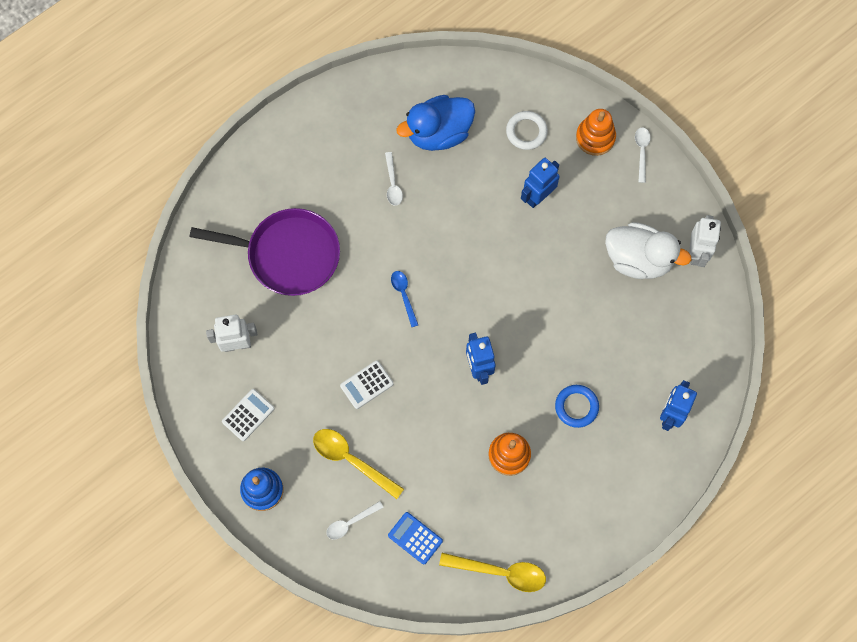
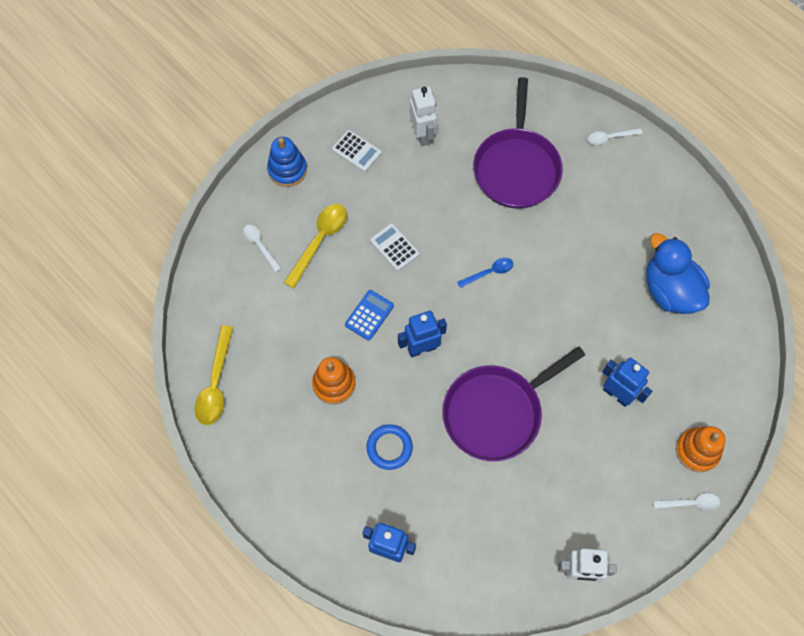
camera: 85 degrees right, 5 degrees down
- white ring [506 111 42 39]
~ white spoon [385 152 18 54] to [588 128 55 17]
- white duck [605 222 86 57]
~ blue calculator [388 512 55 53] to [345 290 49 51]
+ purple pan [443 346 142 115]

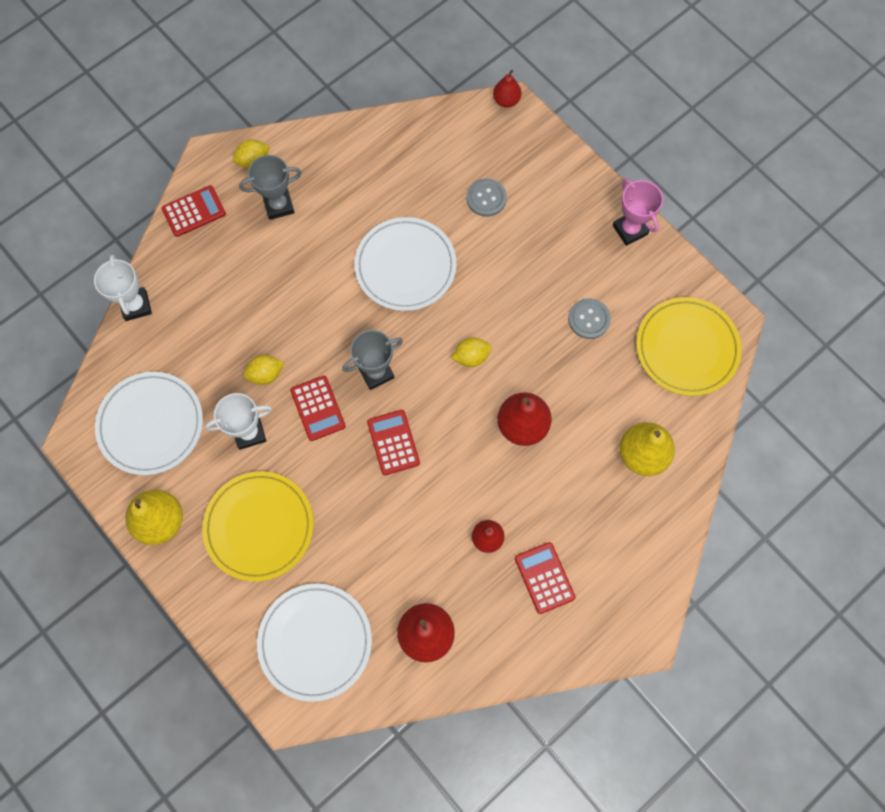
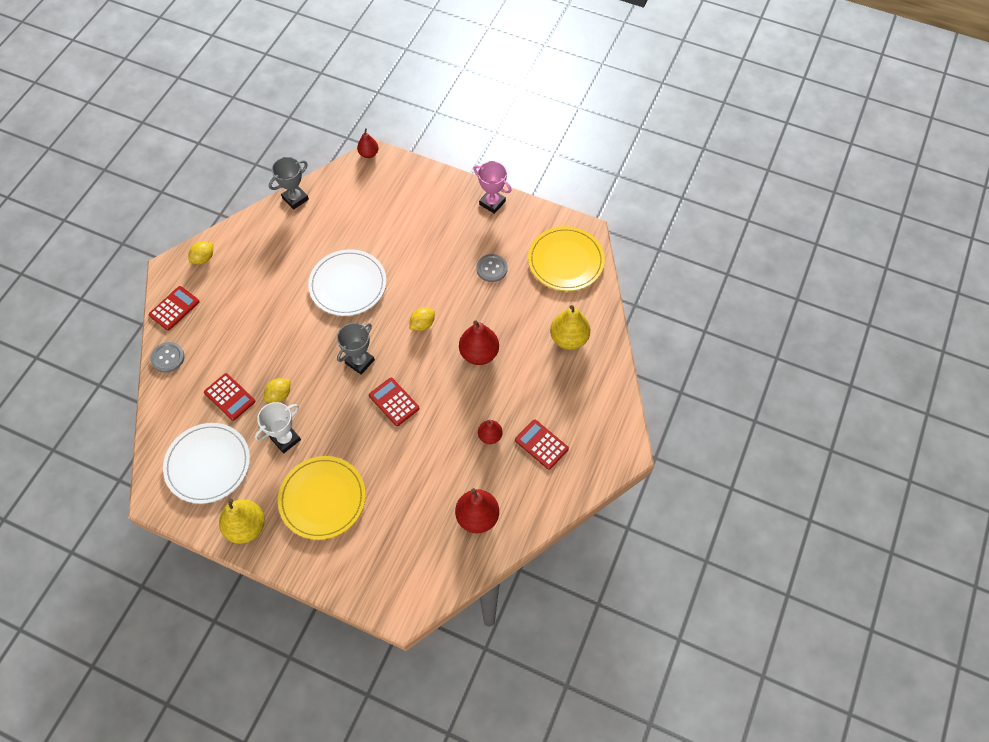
camera: 25 degrees left, 10 degrees down
~ grey trophy [239 155 63 65] to [269 157 40 53]
~ grey button [466 178 41 39] to [150 342 35 31]
- white trophy [94 255 58 66]
~ red calculator [290 376 56 65] to [204 373 51 48]
- white plate [257 584 115 118]

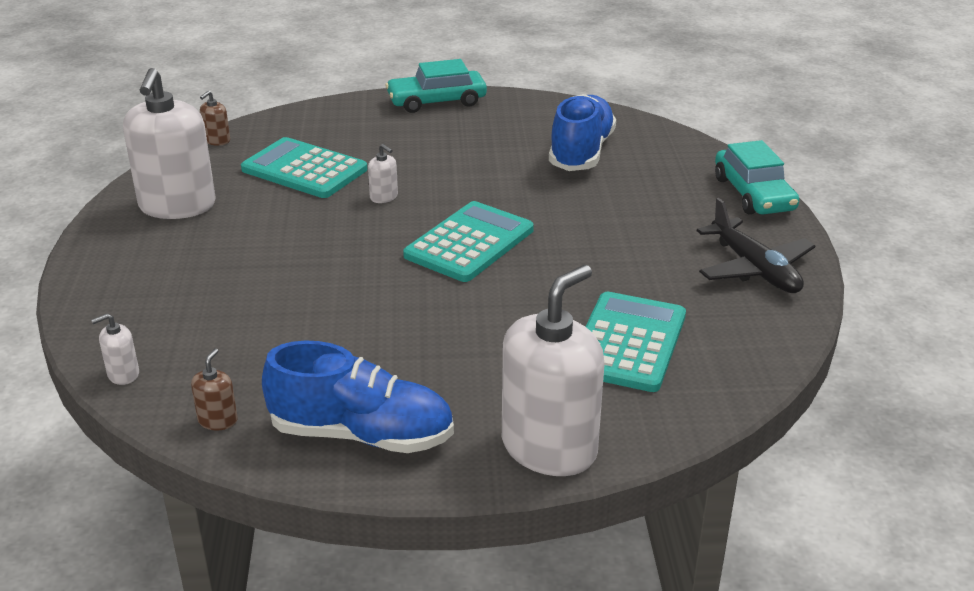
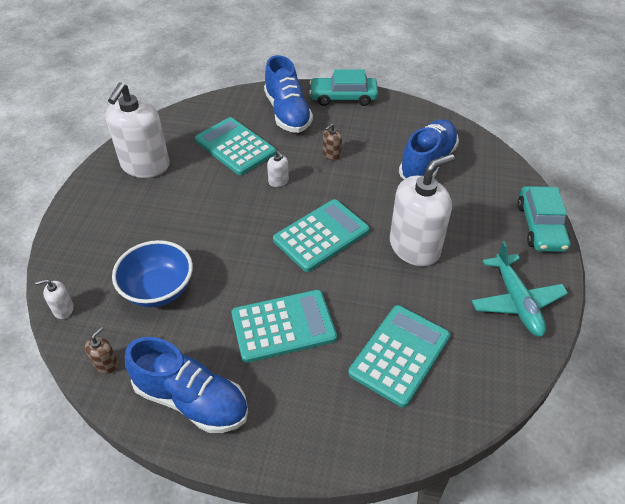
camera: 15 degrees right, 15 degrees up
~ brown soap dispenser [200 91 30 55] to [323 124 19 36]
~ black plane [697 198 118 95] to turquoise plane [472 241 96 96]
~ white soap dispenser [502 265 102 211] to [390 154 65 112]
+ blue shoe [264 55 49 78]
+ blue bowl [112 240 81 67]
+ turquoise calculator [232 290 105 73]

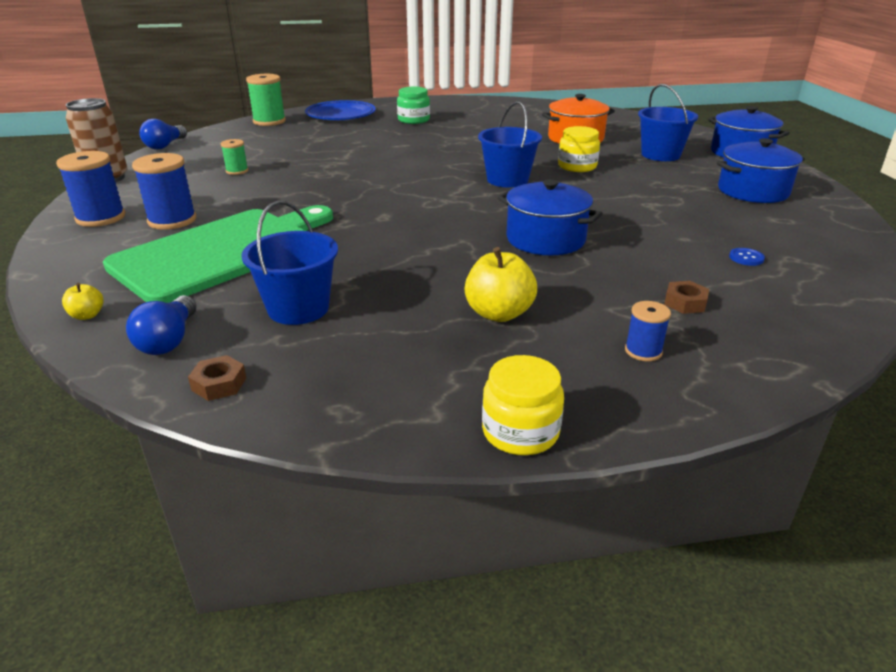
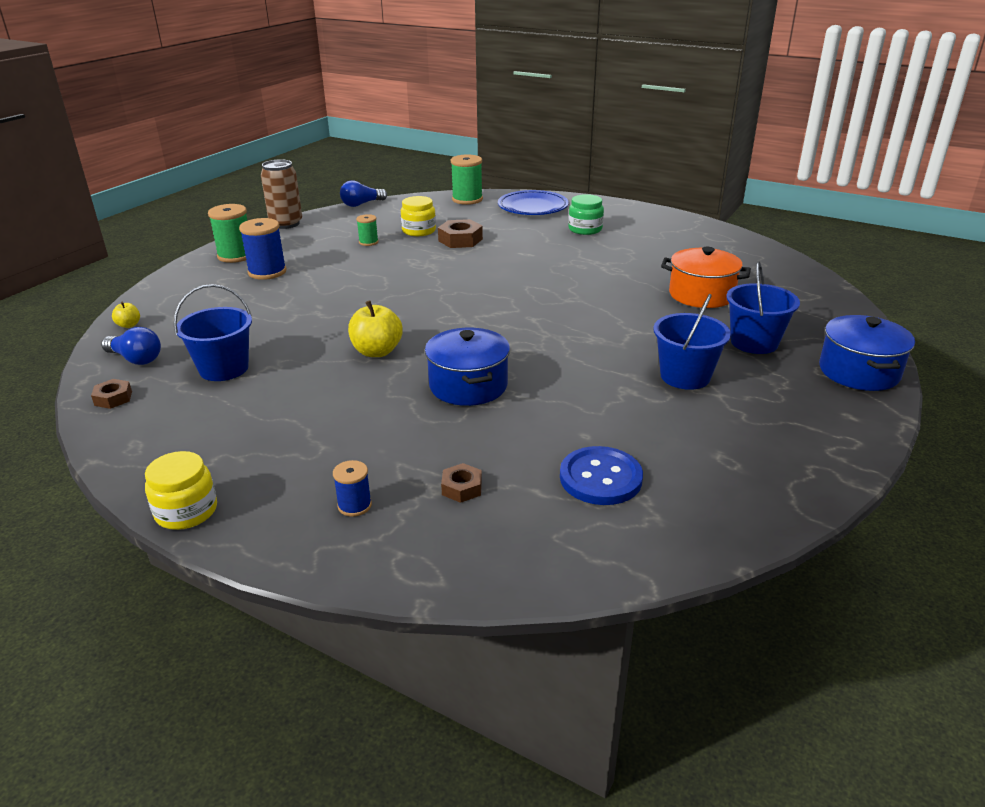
camera: 40 degrees right, 0 degrees up
~ blue bucket [478 101 64 87] to [653 294 78 96]
~ yellow jar [558 126 42 46] to [401 196 35 40]
- blue pot [717 138 88 65]
~ blue spool [56 151 69 76] to green spool [208 204 40 59]
- green cutting board [103 205 230 98]
~ yellow apple [465 247 72 75] to [348 300 55 57]
~ blue button [729 248 36 18] = [560 446 83 59] x2.26
~ blue light bulb [126 295 70 60] = [101 327 60 38] 105 degrees counterclockwise
+ brown nut [438 219 45 29]

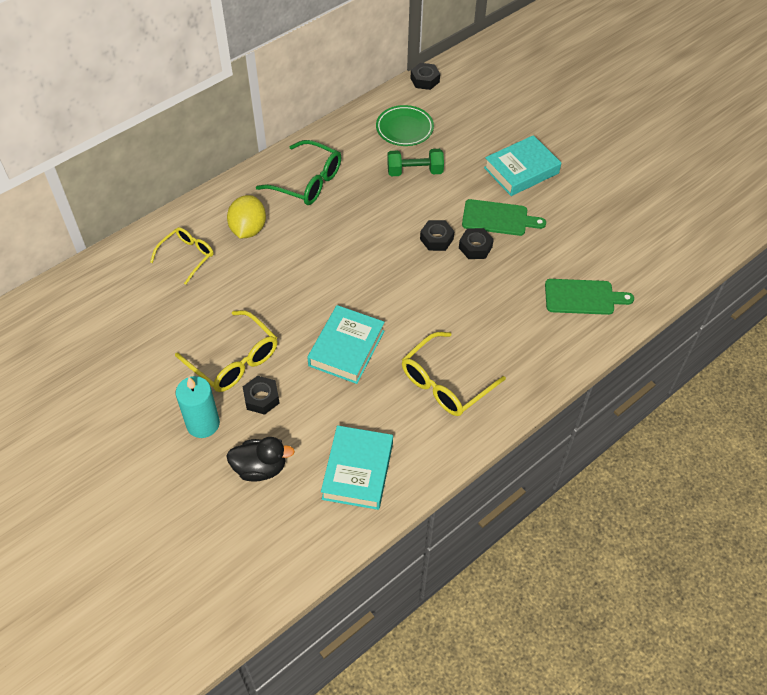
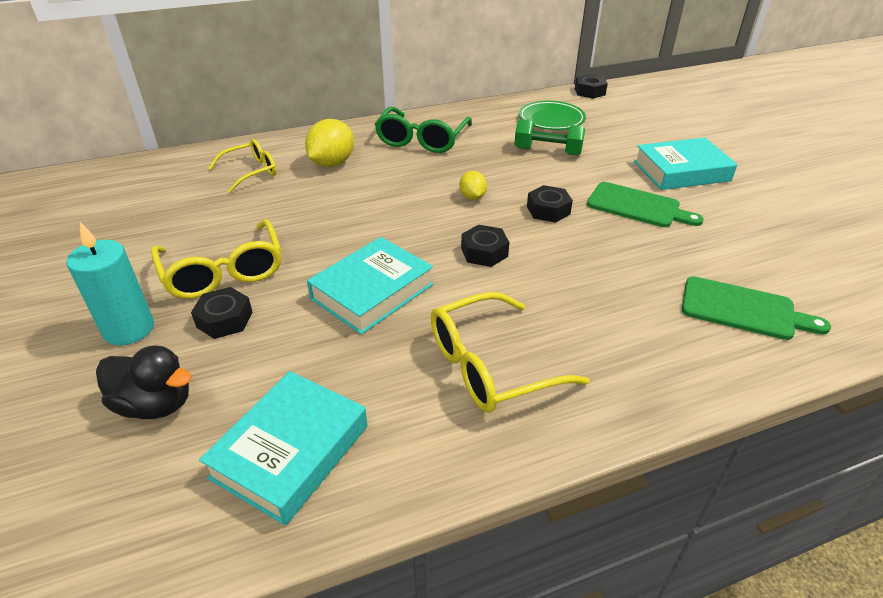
camera: 20 degrees right, 15 degrees down
~ green glasses [256 140 85 65] = [375 107 97 46] 60 degrees clockwise
~ black nut [459 228 35 31] to [461 225 48 42]
+ yellow lemon [459 171 28 29]

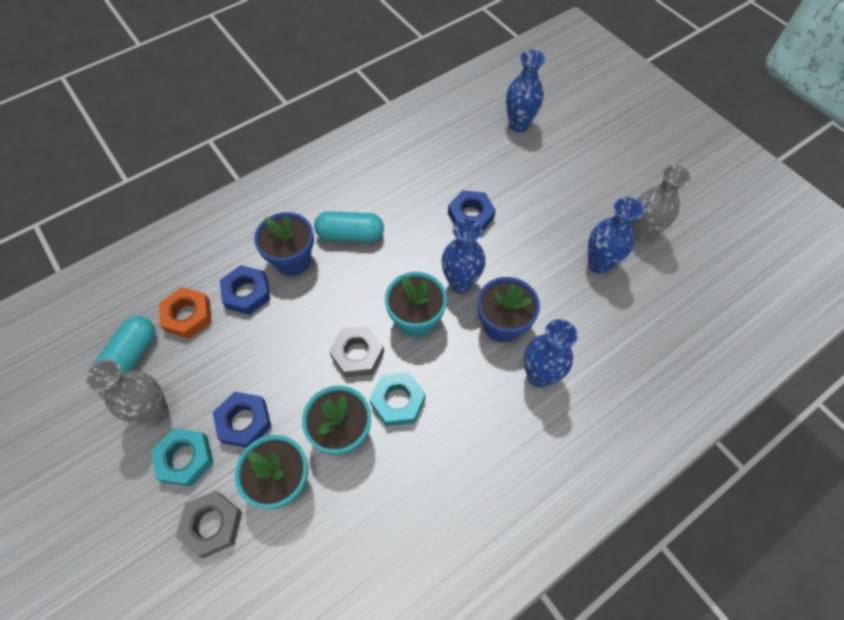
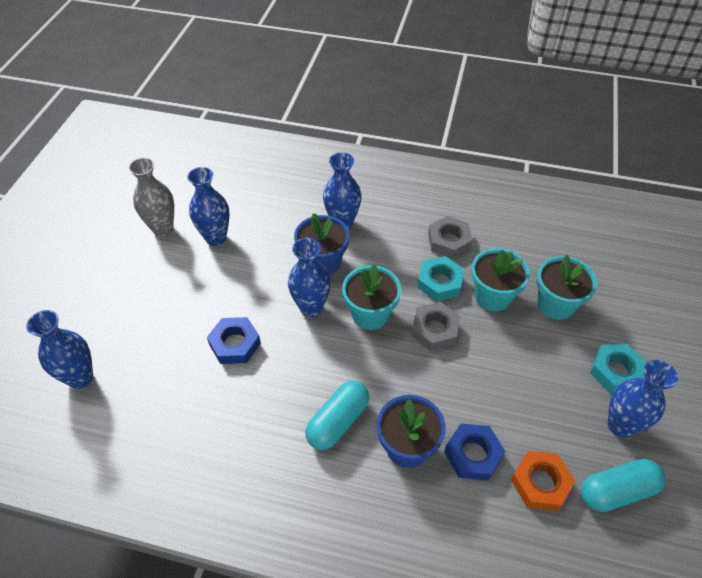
camera: 130 degrees left, 10 degrees down
~ turquoise capsule [314 211 70 31] = [305 381 64 69] 75 degrees clockwise
~ grey vase [86 359 82 65] to blue vase [607 360 71 78]
- blue nut [213 392 59 56]
~ grey nut [176 491 66 67] to [428 216 45 43]

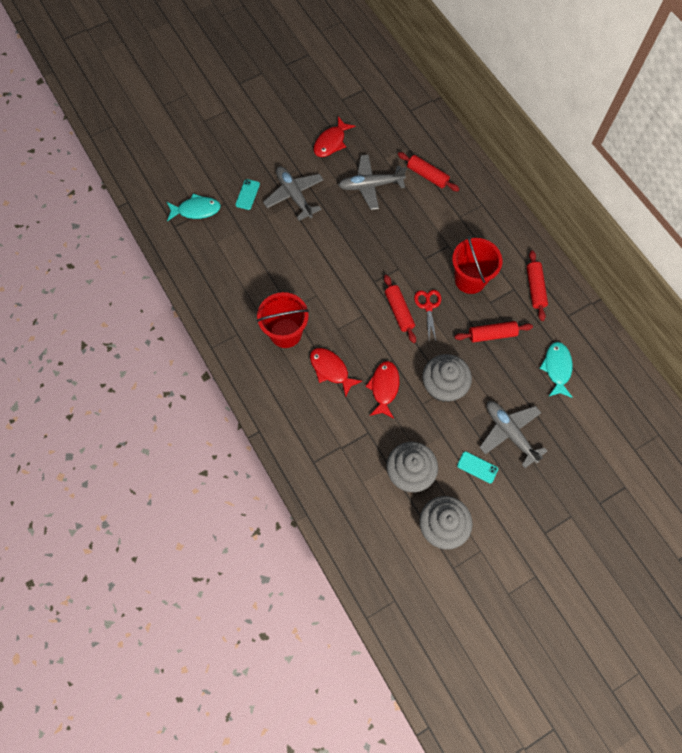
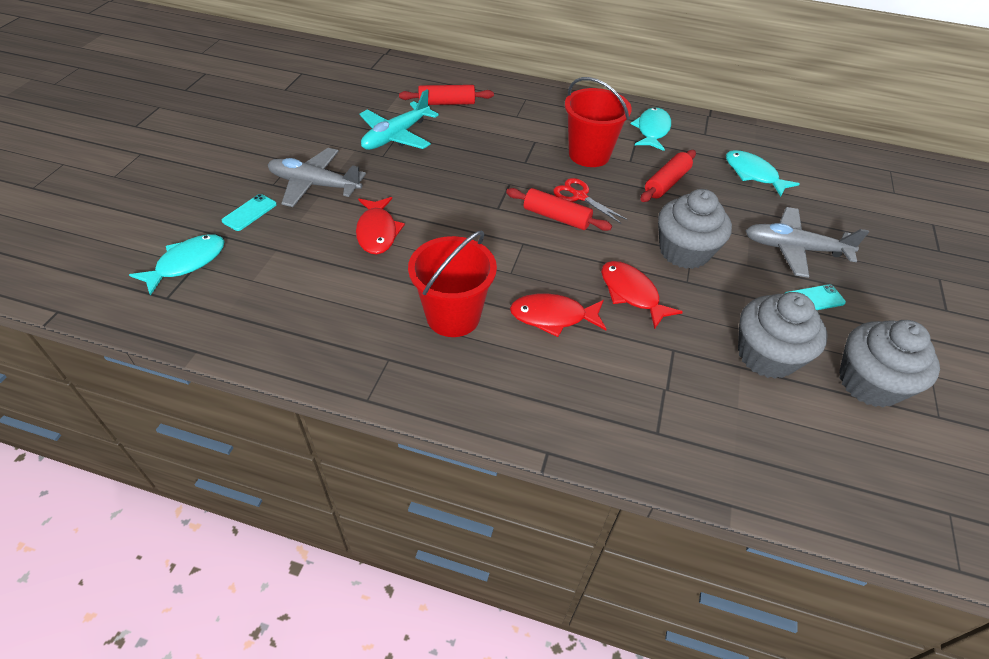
camera: 45 degrees left, 20 degrees down
~ red fish [314 117 41 40] to [356 197 49 58]
~ grey plane [338 155 69 55] to turquoise plane [360 90 79 60]
~ turquoise phone [235 179 25 31] = [222 194 55 37] 60 degrees clockwise
~ red rolling pin [527 250 21 71] to turquoise fish [631 108 40 43]

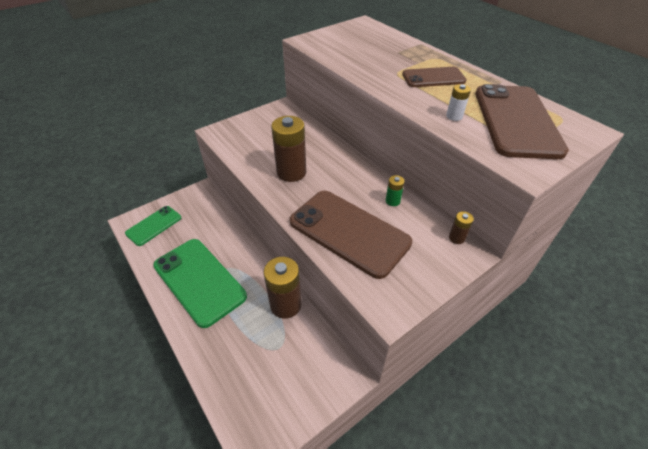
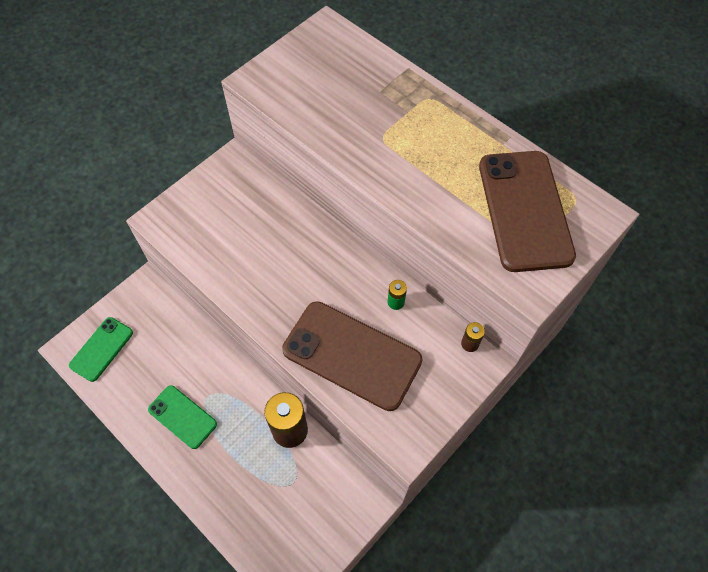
camera: 10 degrees left, 15 degrees up
- brown phone [402 67 65 20]
- white battery [446 84 25 37]
- brown battery [271 116 35 66]
~ green phone [153 239 94 89] = [148 385 69 64] x0.57

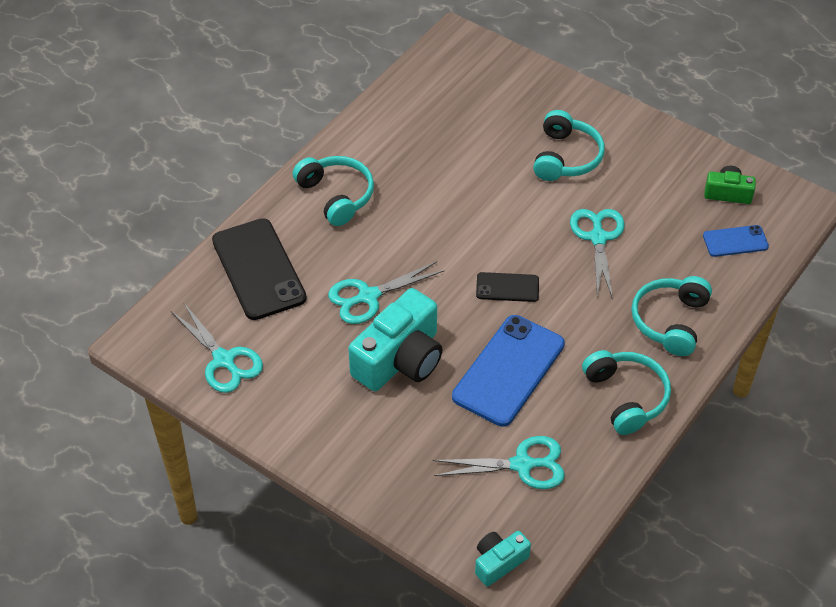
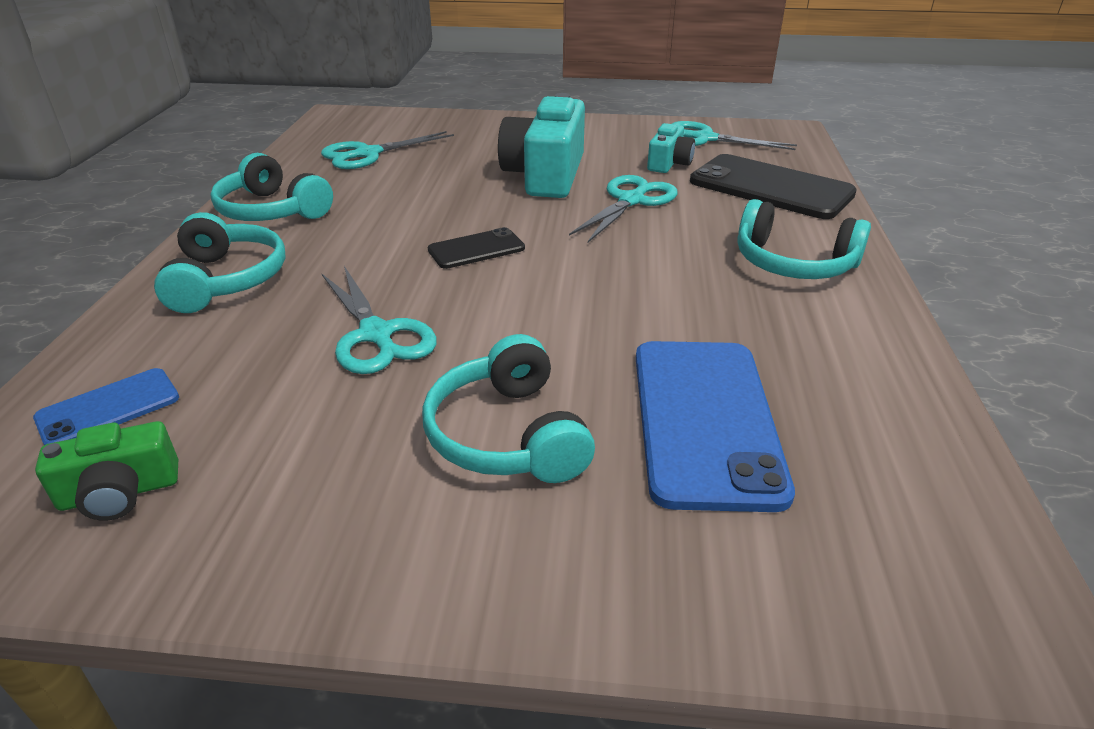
camera: 150 degrees right, 15 degrees down
~ blue phone [452 315 113 112] to [636 341 159 171]
~ turquoise camera [475 531 56 56] to [647 123 48 50]

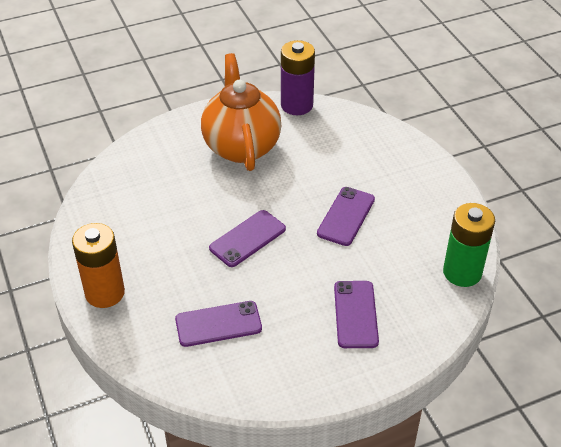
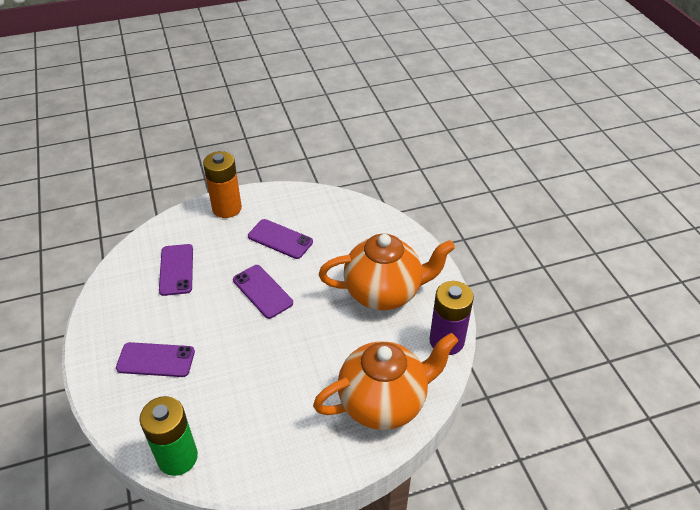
camera: 95 degrees right, 0 degrees up
~ purple phone [317 187 58 59] to [248 219 65 40]
+ orange teapot [313 333 145 97]

